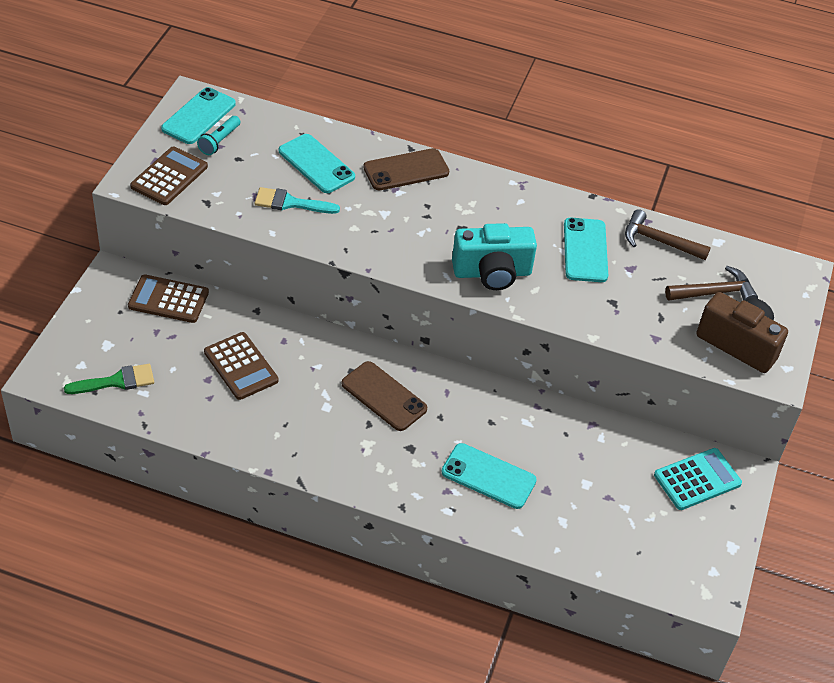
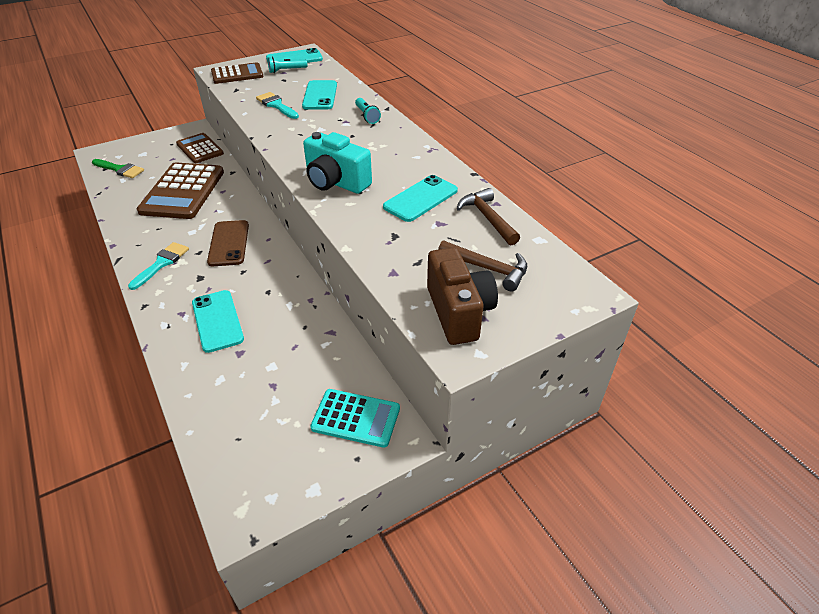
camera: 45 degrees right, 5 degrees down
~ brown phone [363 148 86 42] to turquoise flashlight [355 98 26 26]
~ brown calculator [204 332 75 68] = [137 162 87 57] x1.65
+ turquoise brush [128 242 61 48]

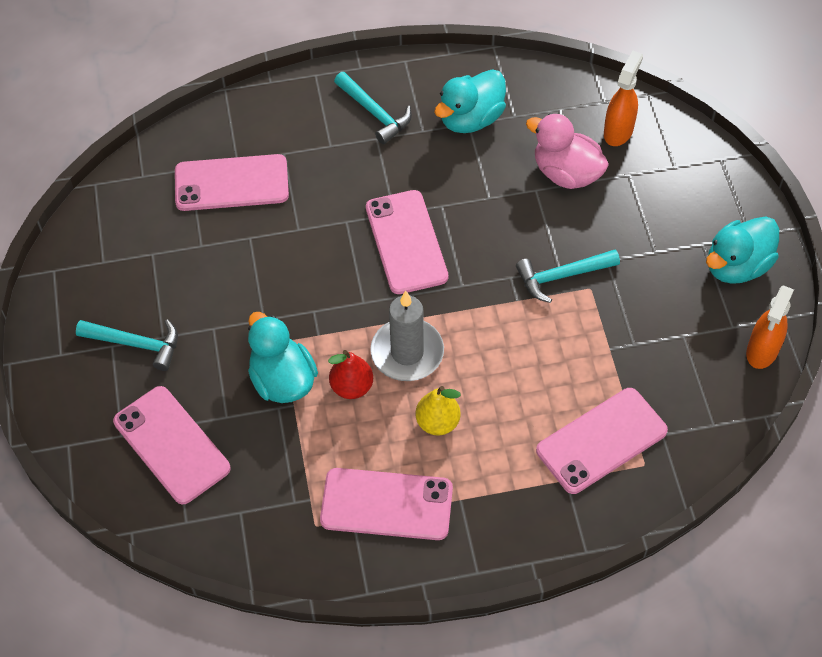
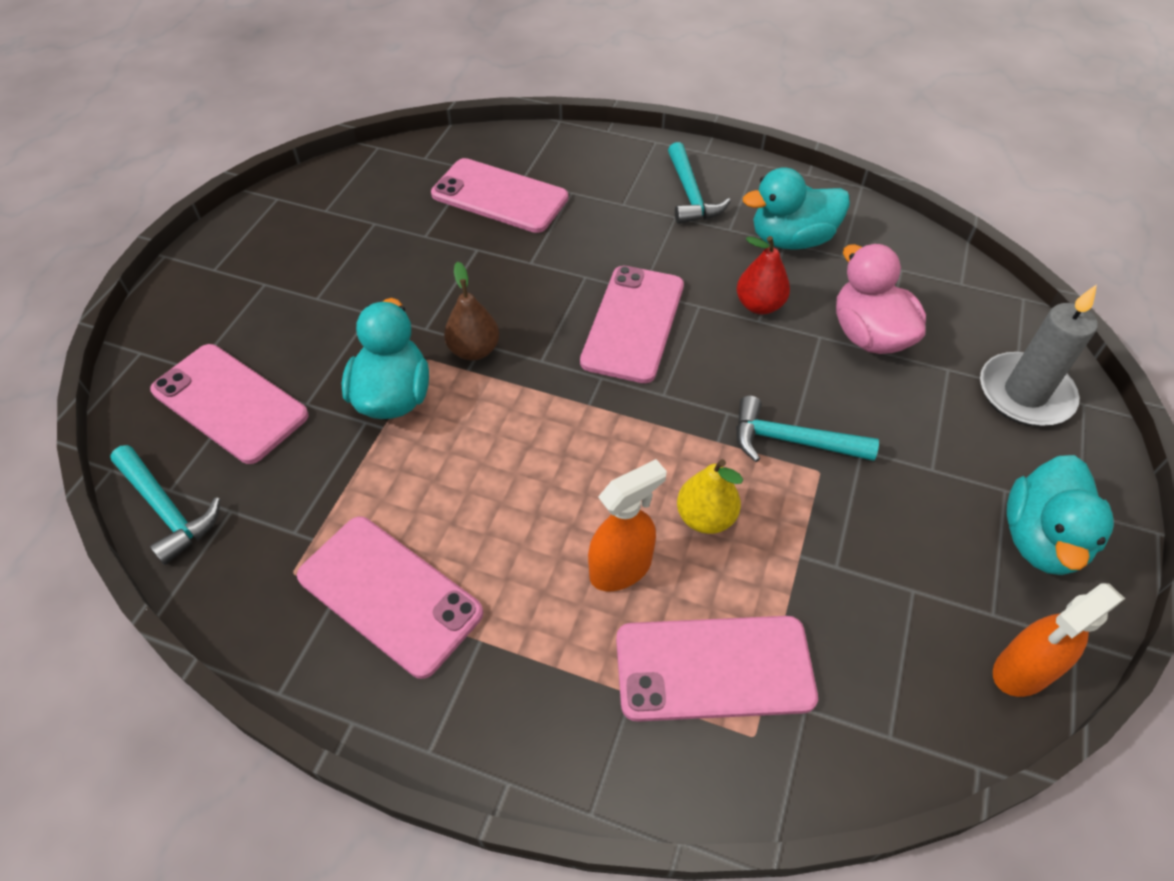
camera: 30 degrees right, 5 degrees down
~ orange spray bottle [604 51 39 95] to [588 459 79 132]
~ turquoise duck [706 217 73 67] = [1007 455 107 120] 60 degrees counterclockwise
~ grey candle [370 291 74 90] to [980 284 118 142]
~ turquoise hammer [76 319 102 52] to [110 445 110 120]
~ red pear [328 350 45 49] to [737 236 53 79]
~ pink phone [113 386 118 118] = [150 344 159 120] 45 degrees counterclockwise
~ yellow pear [415 386 46 49] to [677 459 66 75]
+ brown pear [444 262 55 99]

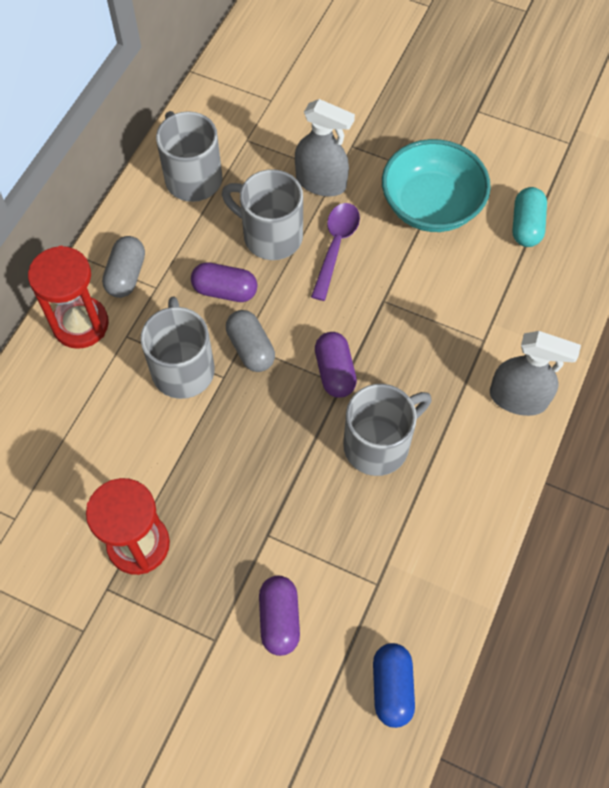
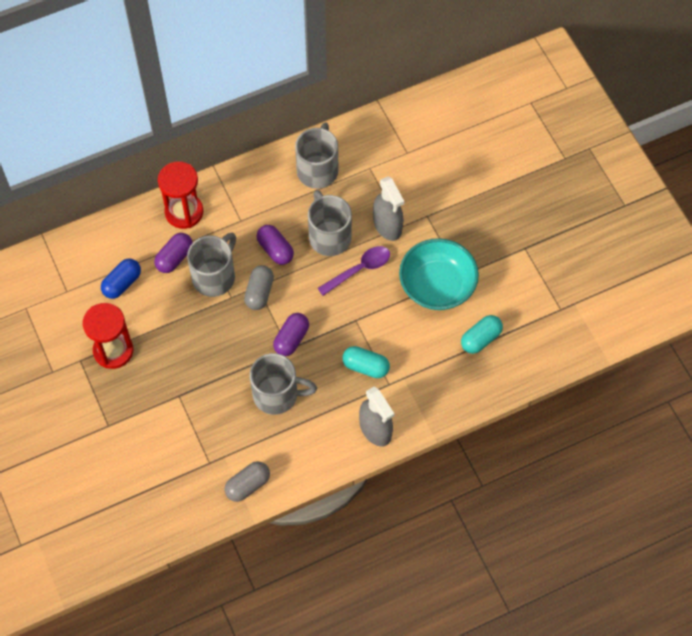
camera: 40 degrees right, 0 degrees up
~ grey capsule [102 236 43 62] to [224 461 46 41]
~ purple capsule [259 576 41 80] to [154 233 39 40]
~ blue capsule [373 643 42 85] to [101 259 40 40]
+ turquoise capsule [342 346 48 32]

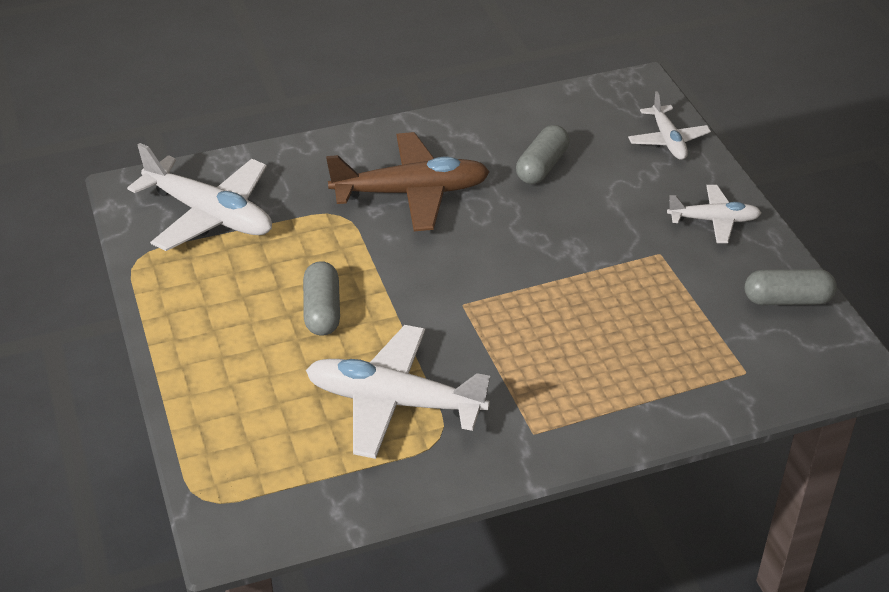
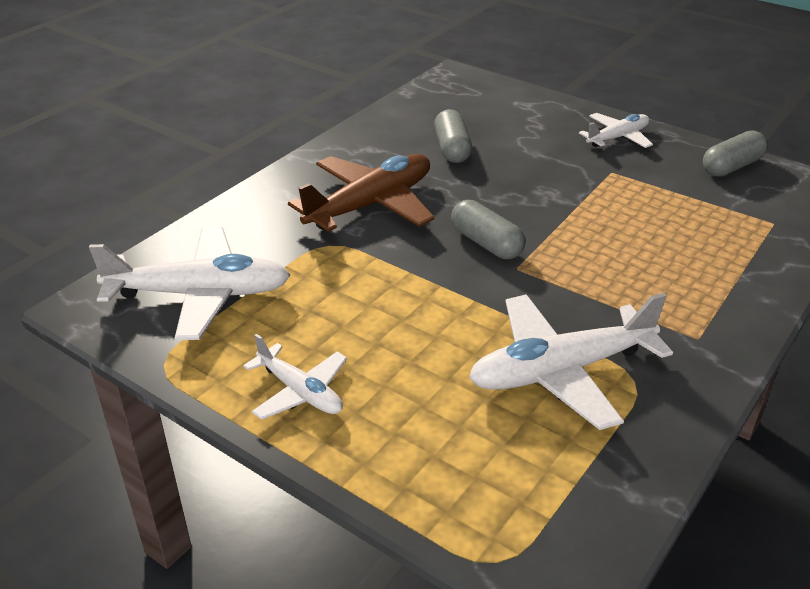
camera: 35 degrees left, 5 degrees down
~ white plane [628 91 83 69] to [244 334 103 86]
~ grey capsule [303 261 37 75] to [451 200 74 59]

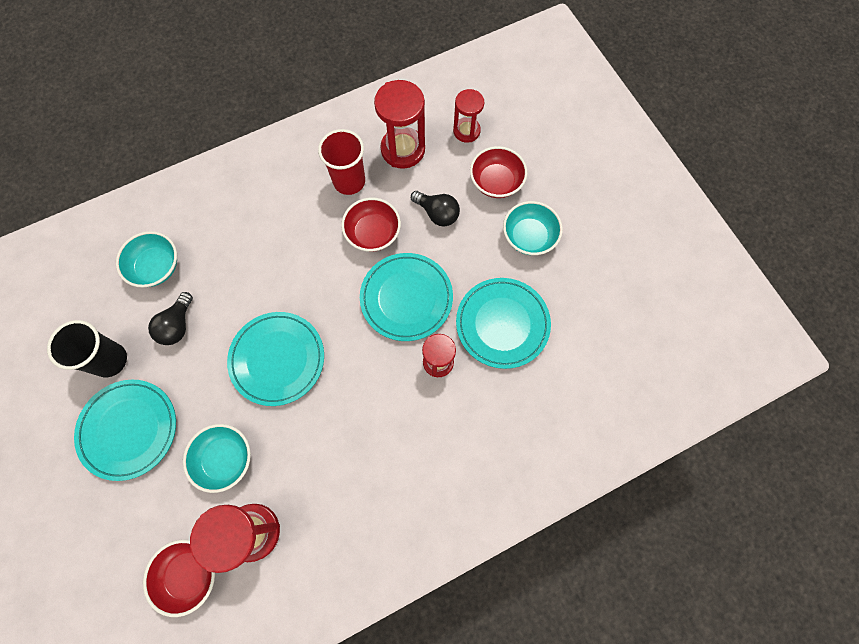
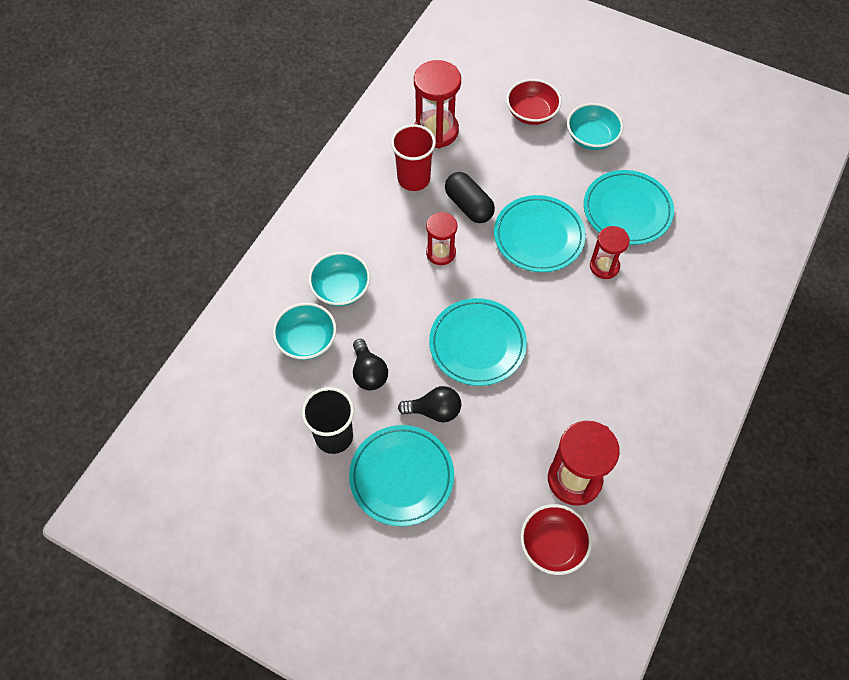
camera: 35 degrees left, 10 degrees down
~ red hourglass [453 89 31 54] to [426 212 31 53]
~ black light bulb [411 191 49 36] to [398 386 63 36]
~ red bowl [341 197 60 55] to black capsule [445 172 50 51]
~ turquoise bowl [183 424 68 69] to [308 252 62 54]

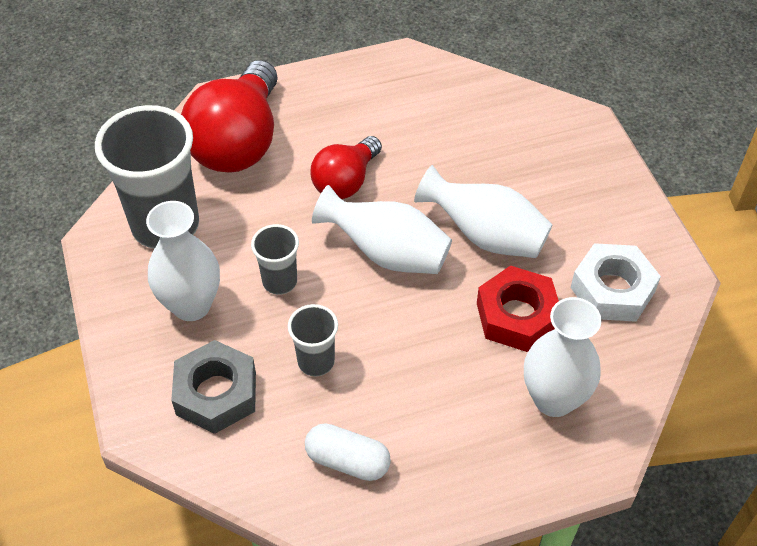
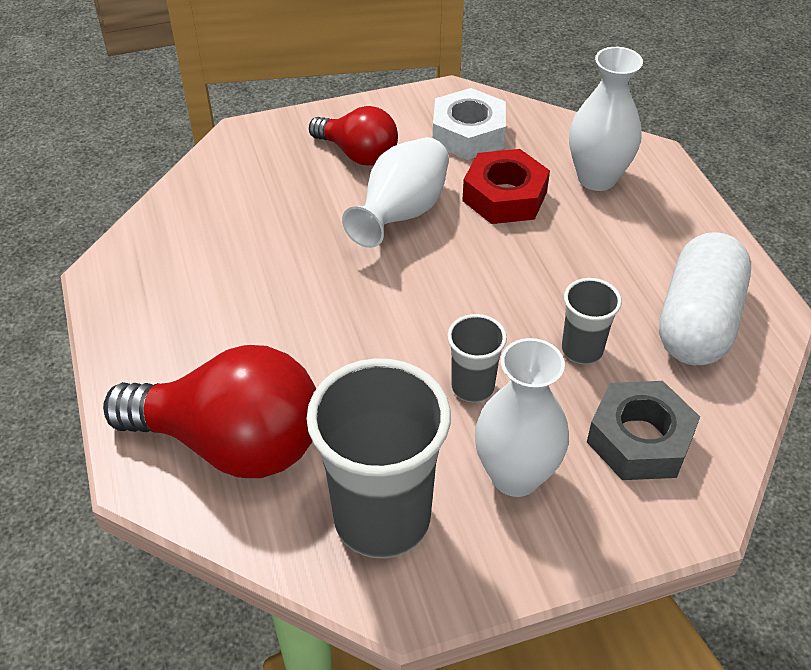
camera: 90 degrees left, 5 degrees down
~ red light bulb [311 136 71 63] to [309 106 89 60]
- white vase [312 185 140 89]
~ white capsule [305 423 86 58] = [659 232 92 133] x1.72

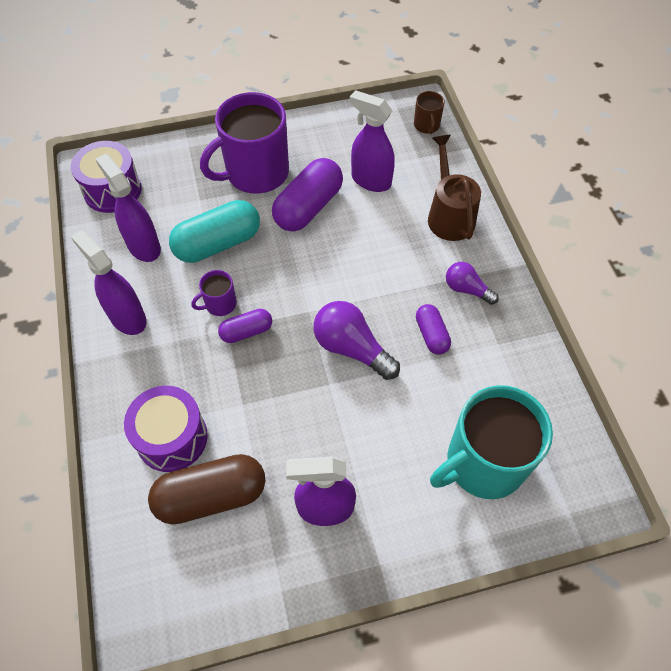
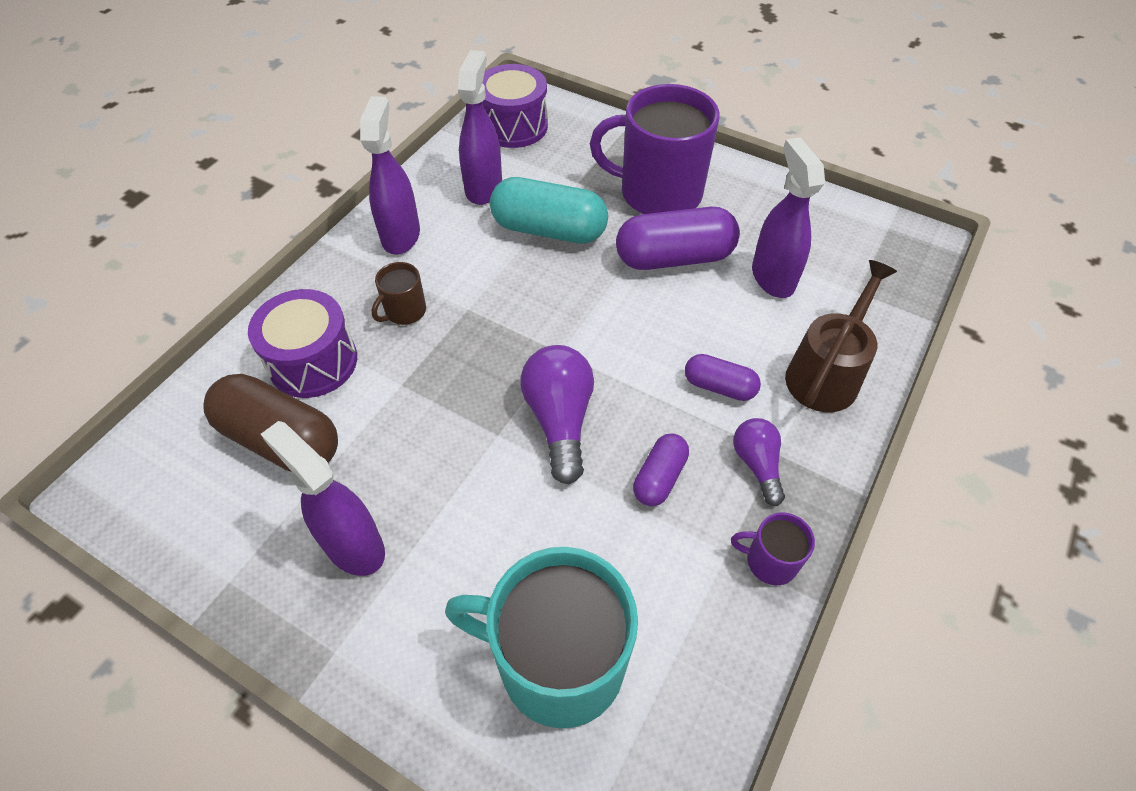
camera: 45 degrees right, 5 degrees down
~ brown mug [414 91 31 43] to [372 262 54 63]
~ purple mug [191 270 46 46] to [731 512 84 73]
~ purple capsule [218 309 54 34] to [685 354 76 47]

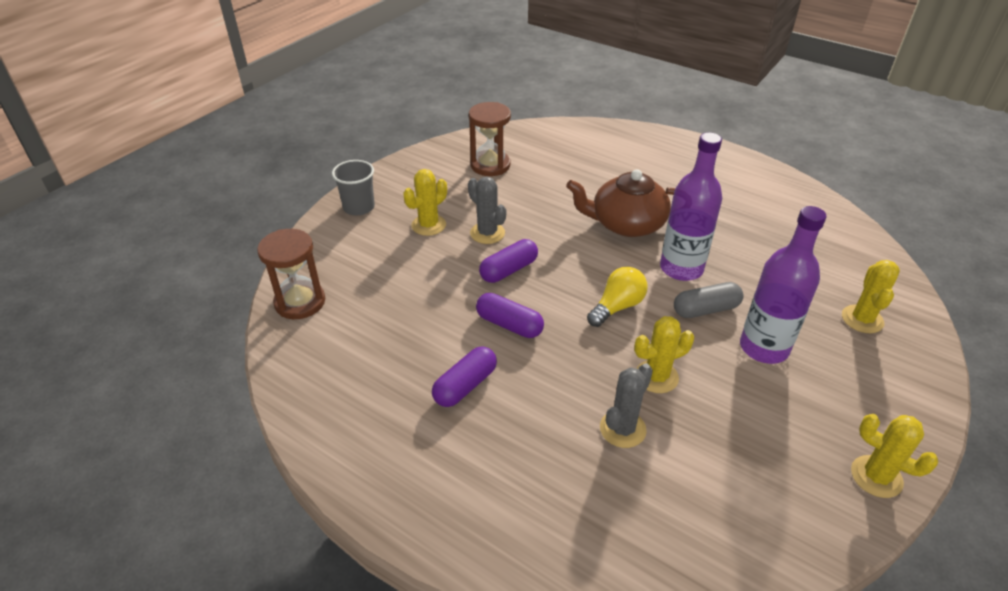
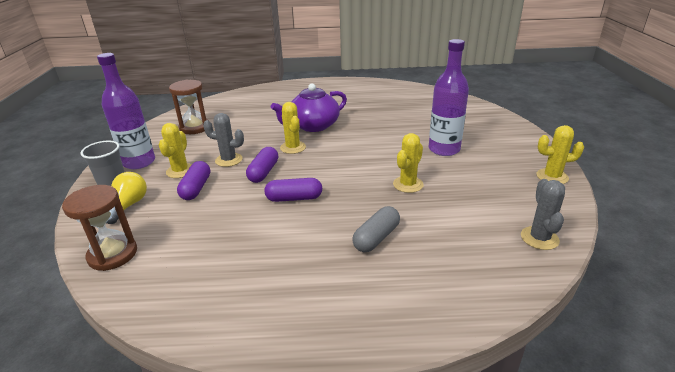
camera: 35 degrees left, 10 degrees down
~ purple bottle [660 132 62 149] to [97 53 58 116]
~ brown teapot [566 169 109 68] to purple teapot [271 83 76 49]
~ yellow cactus [842 260 58 73] to [280 102 26 52]
~ yellow light bulb [587 267 61 60] to [106 172 41 52]
~ grey capsule [674 282 70 36] to [352 206 48 46]
~ purple capsule [432 346 65 61] to [177 161 33 39]
~ grey cactus [600 363 53 85] to [521 179 44 71]

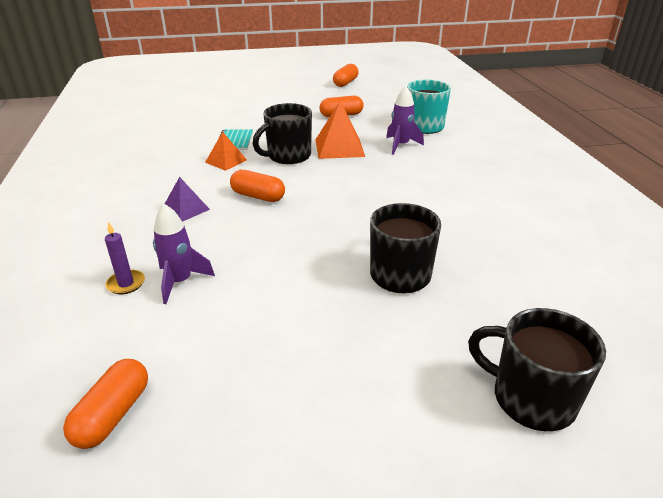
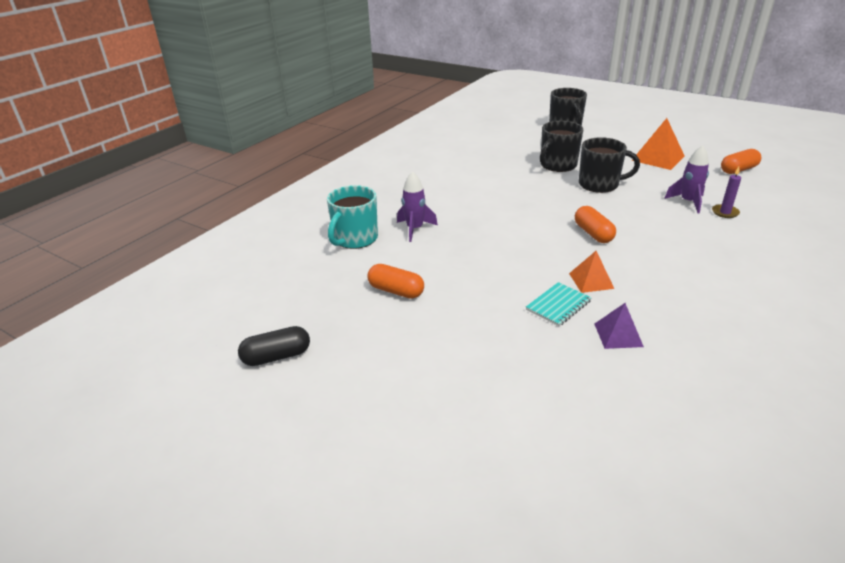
camera: 135 degrees left, 0 degrees up
~ orange capsule [333 64 26 23] to black capsule [238 326 72 40]
~ orange pyramid [315 101 50 58] to [631 118 54 52]
~ black mug [253 103 59 61] to [579 137 61 56]
~ purple pyramid [165 177 45 45] to [594 303 50 46]

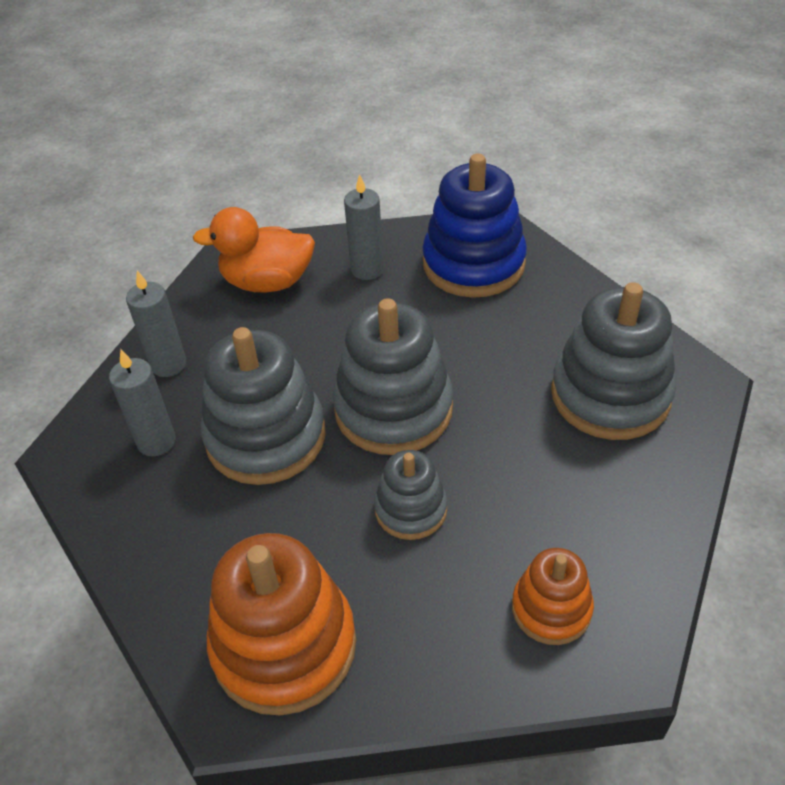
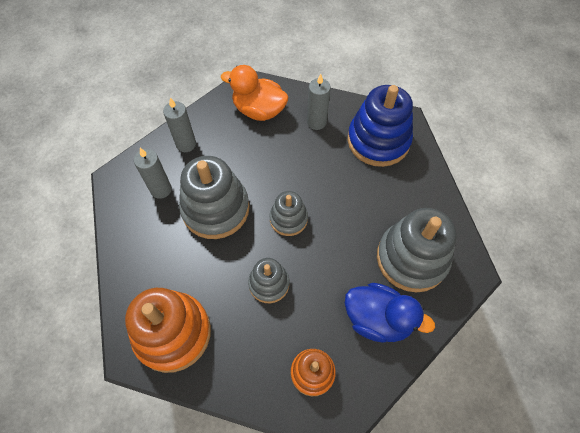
camera: 20 degrees right, 15 degrees up
~ grey stacking toy [333 298 120 157] = [269 191 39 45] x0.56
+ blue duck [345 283 90 60]

